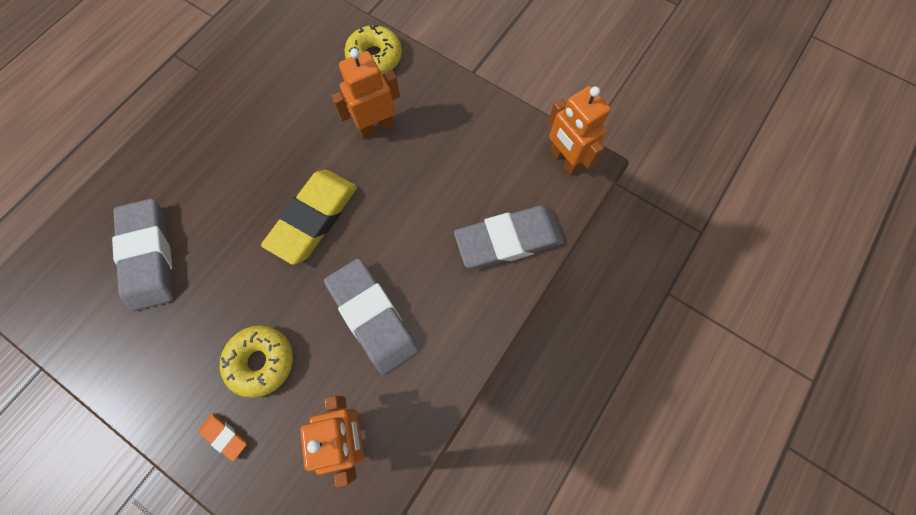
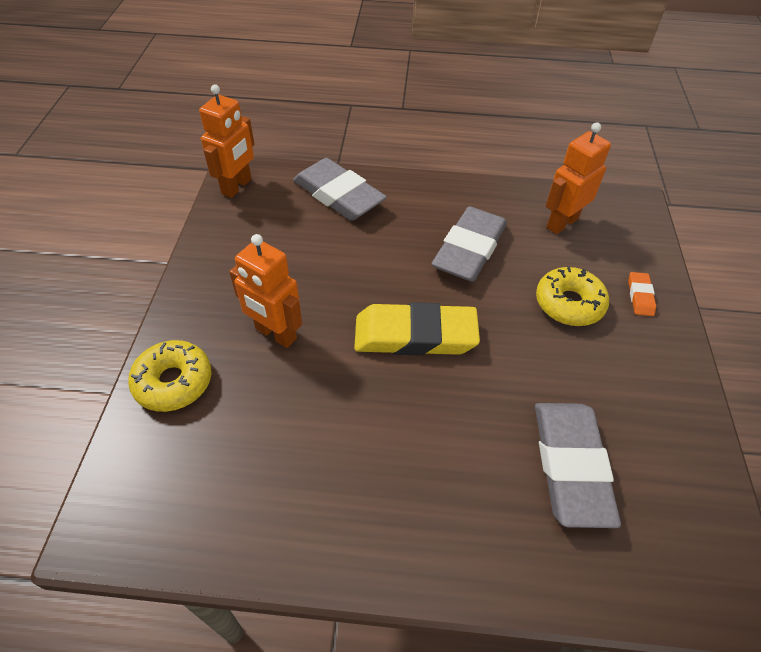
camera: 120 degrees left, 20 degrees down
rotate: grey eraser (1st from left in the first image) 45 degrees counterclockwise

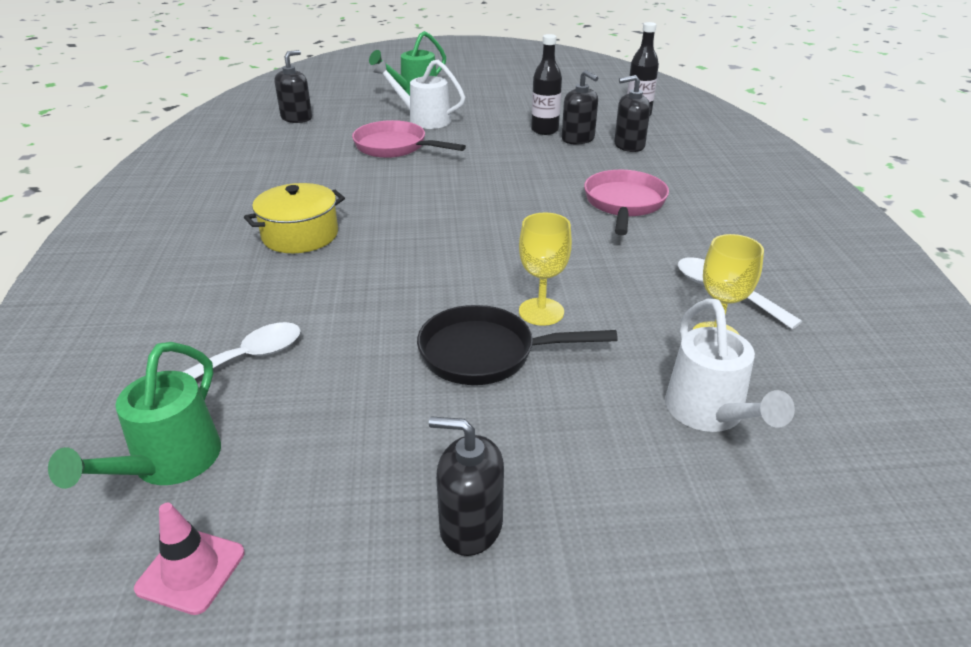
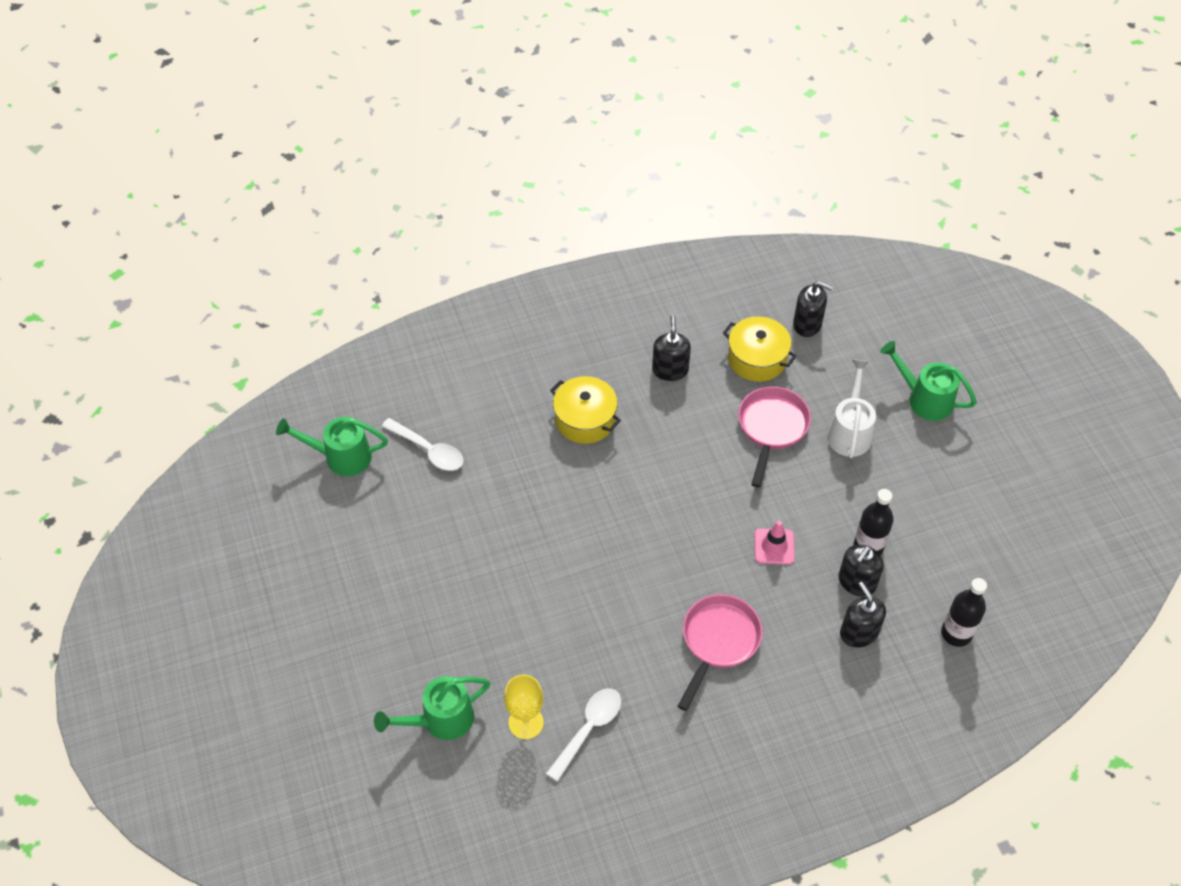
camera: 75 degrees right, 20 degrees up
delete: yellow goblet (1st from left); black pan
insert: yellow pot (2nd from left)
move: black soap dispenser (2nd from left in the first image) to black soap dispenser (1st from left); pink traffic cone
recolor: white watering can (2nd from left) to green watering can (2nd from left)
rotate: pink pan (2nd from left in the first image) 60 degrees counterclockwise

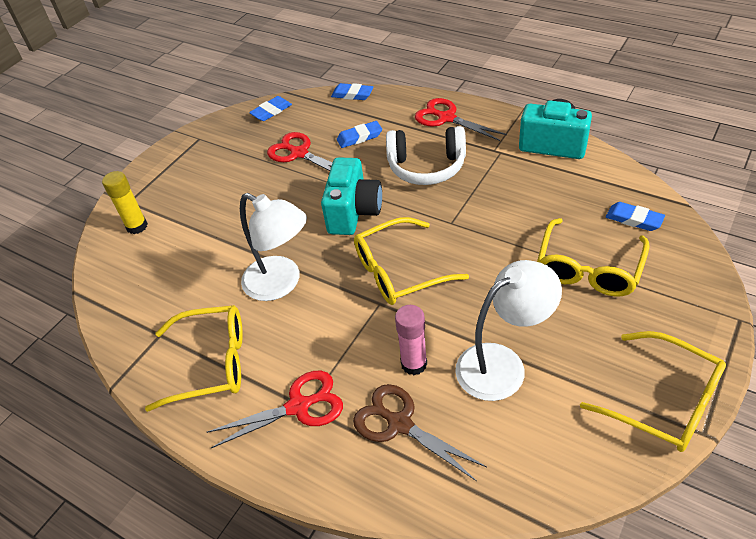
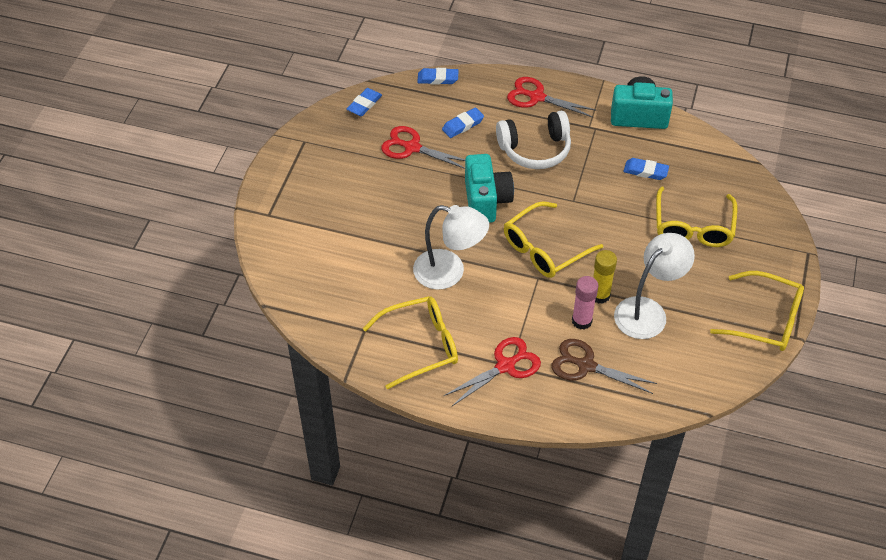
camera: 20 degrees left, 5 degrees up
move: yellow glue stick; blue eraser (4th from left)

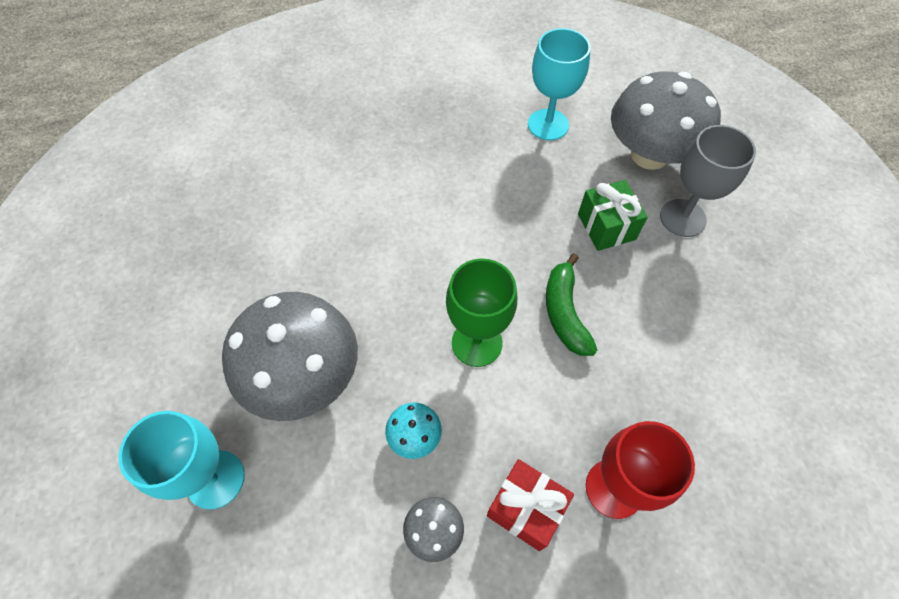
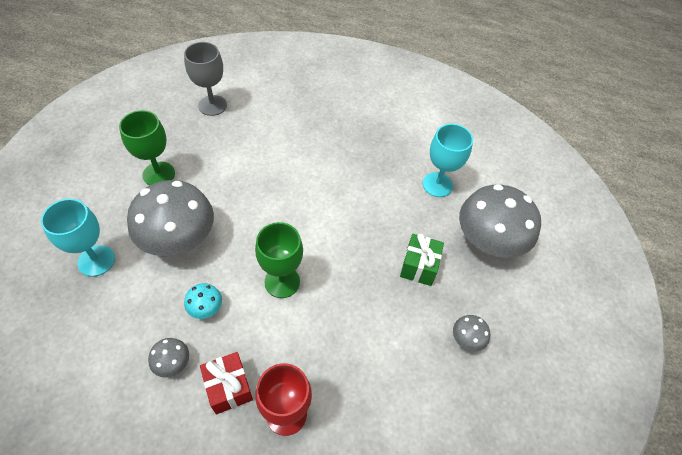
camera: 30 degrees right, 5 degrees down
delete: green banana
insert: green goblet (1st from left); grey mushroom (3rd from left)
move: grey goblet

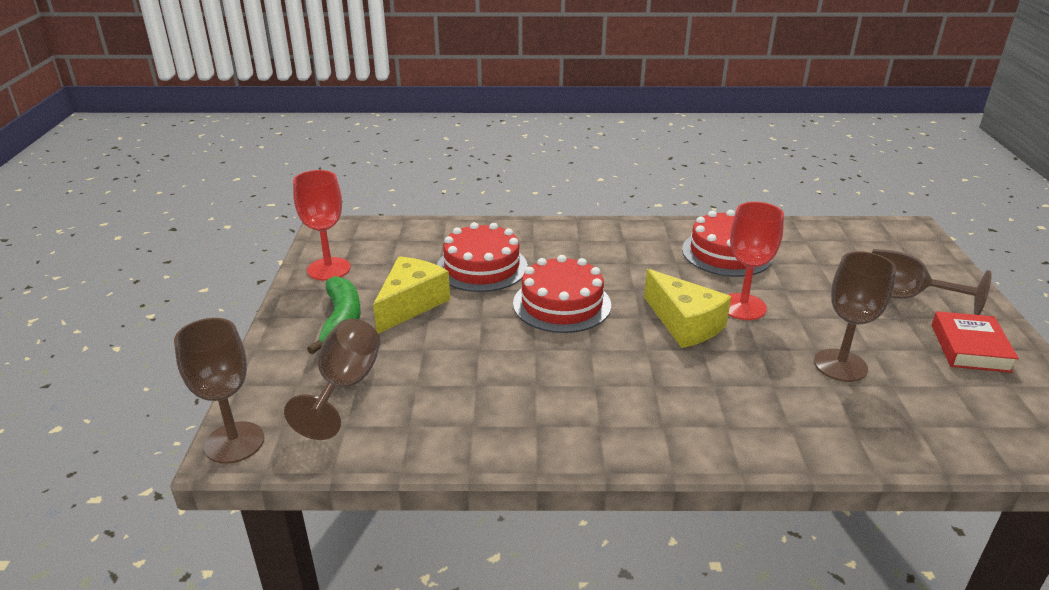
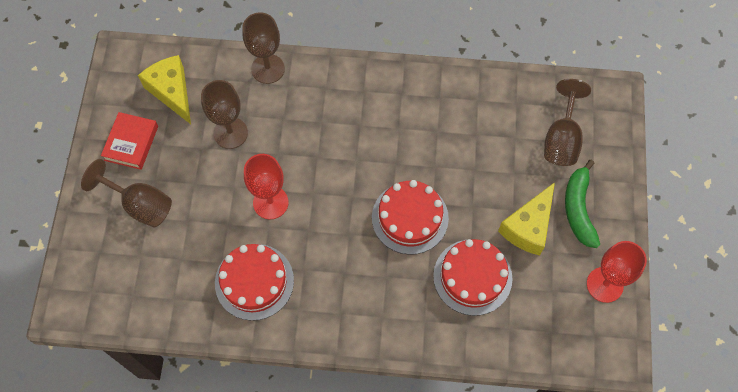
camera: 175 degrees left, 35 degrees up
move: yellow cheese (2nd from left in the first image) to yellow cheese (1st from left); brown goblet (1st from left in the first image) to brown goblet (3rd from left)

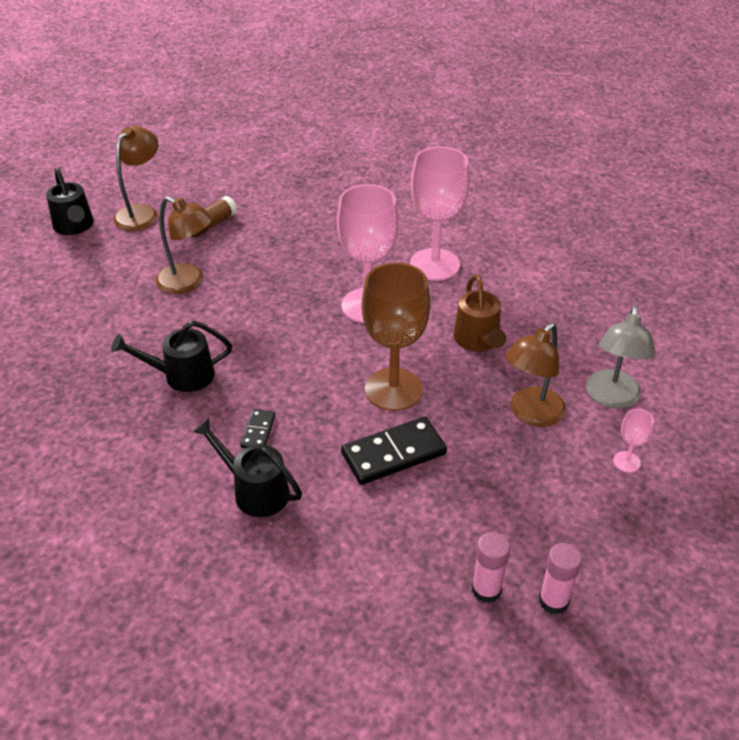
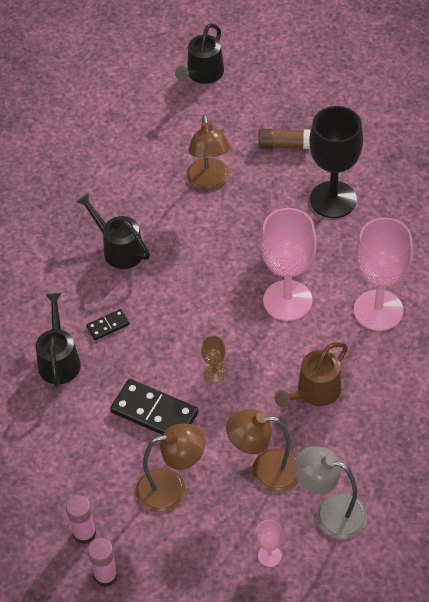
camera: 55 degrees right, 10 degrees up
insert: black goblet
move: brown lamp (1st from left)
rotate: grey lamp 45 degrees clockwise
resize: brown goblet x0.43

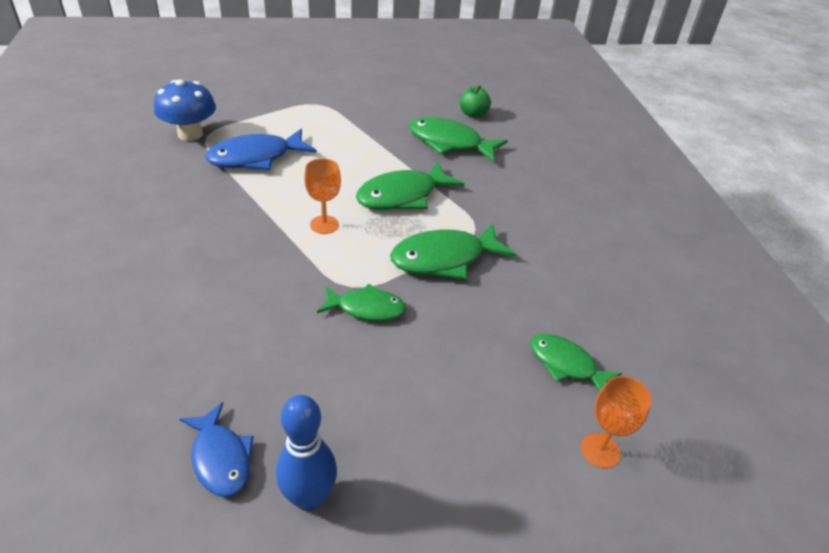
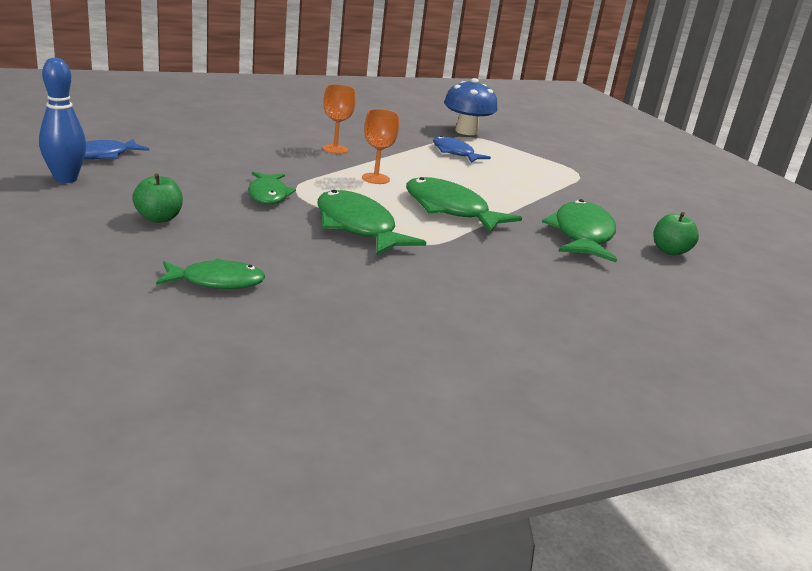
camera: 75 degrees right, 15 degrees down
insert: green apple (1st from left)
move: orange goblet (2nd from left in the first image) to orange goblet (1st from left)
rotate: green fish (5th from left in the first image) 60 degrees clockwise
resize: blue fish (2nd from left) x0.63

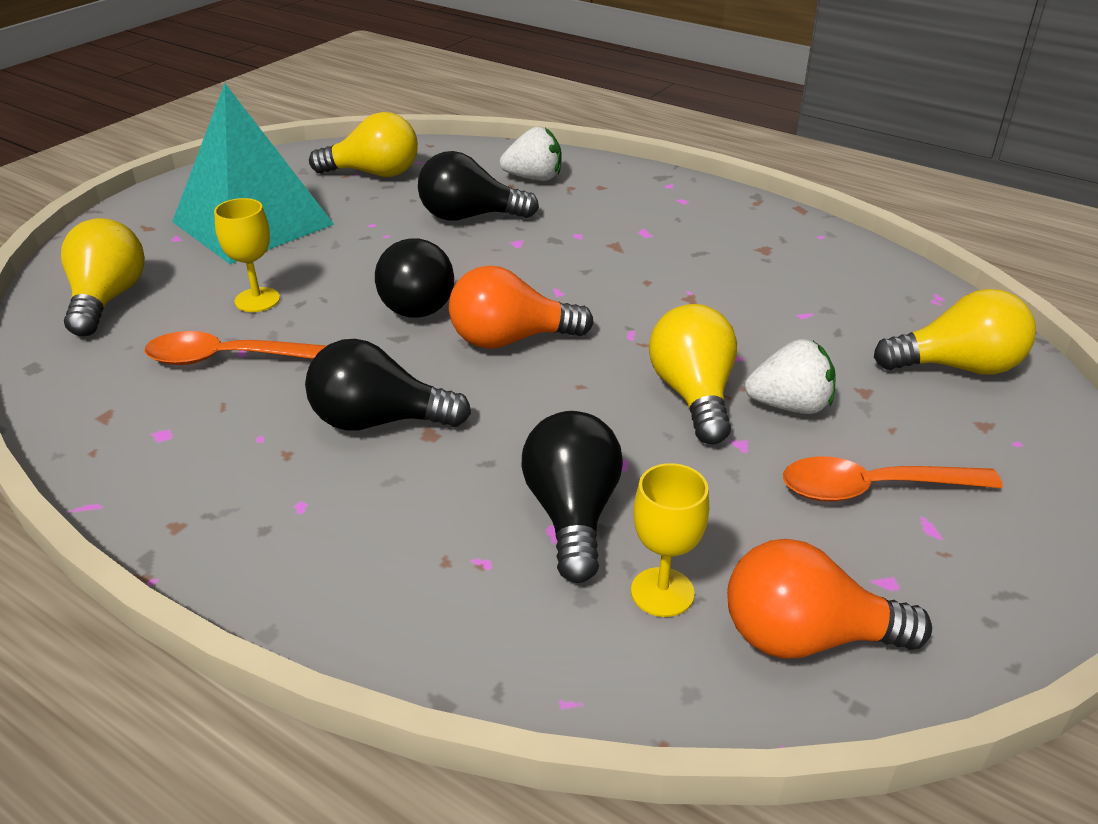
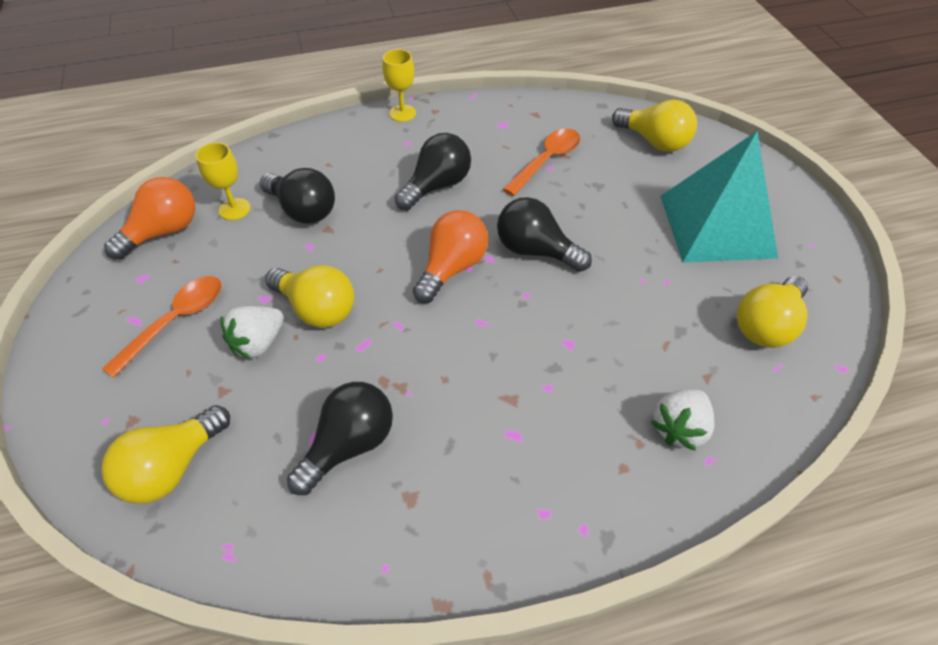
camera: 130 degrees right, 15 degrees up
move: black light bulb (3rd from left in the first image) to black light bulb (2nd from left); yellow goblet (1st from left in the first image) to yellow goblet (2nd from left)

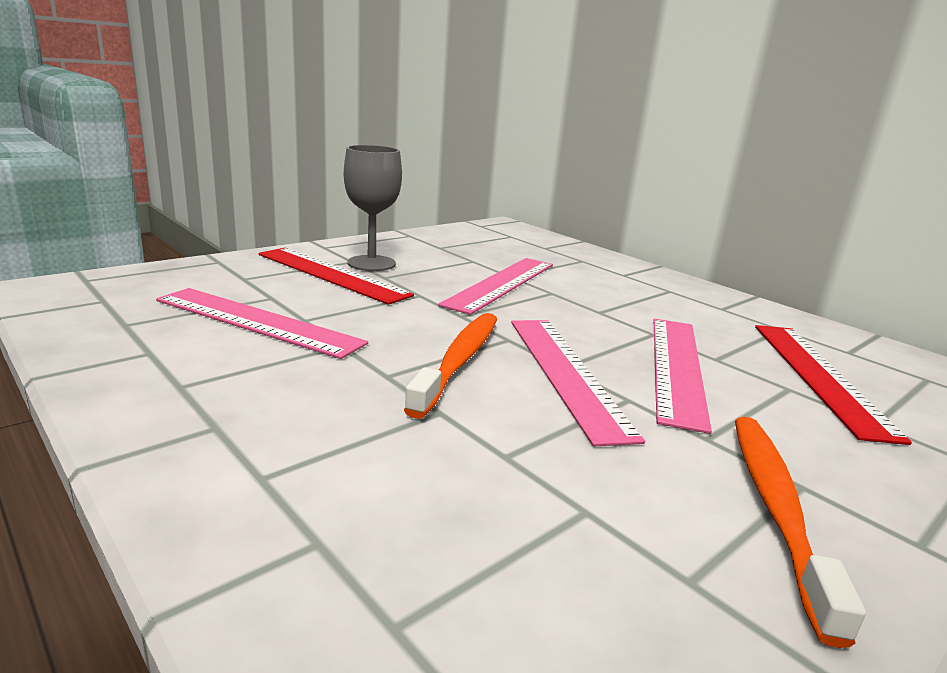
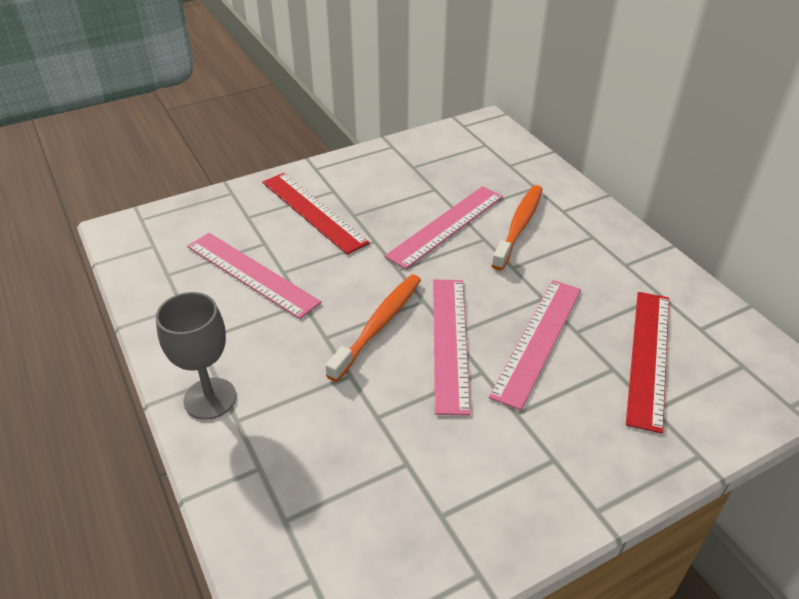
camera: 15 degrees right, 20 degrees up
move: grey goblet; orange toothbrush (2nd from left)

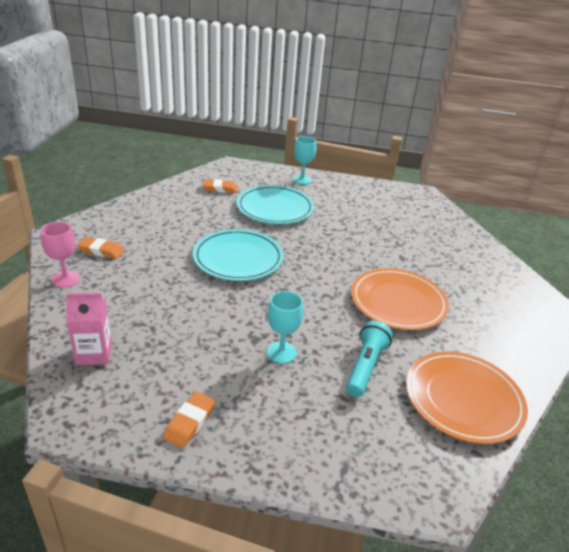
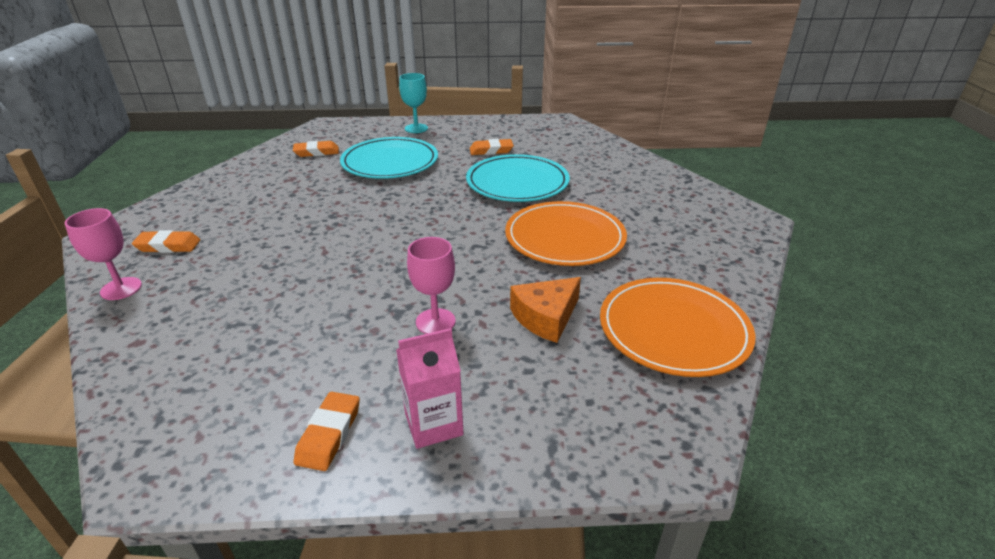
camera: 10 degrees left, 0 degrees up
insert: orange eraser (4th from left)
move: turquoise plate (1st from left in the first image) to turquoise plate (2nd from left); pink carton
replace: turquoise flashlight to orange cheese
recolor: turquoise goblet (1st from left) to pink goblet (2nd from left)

